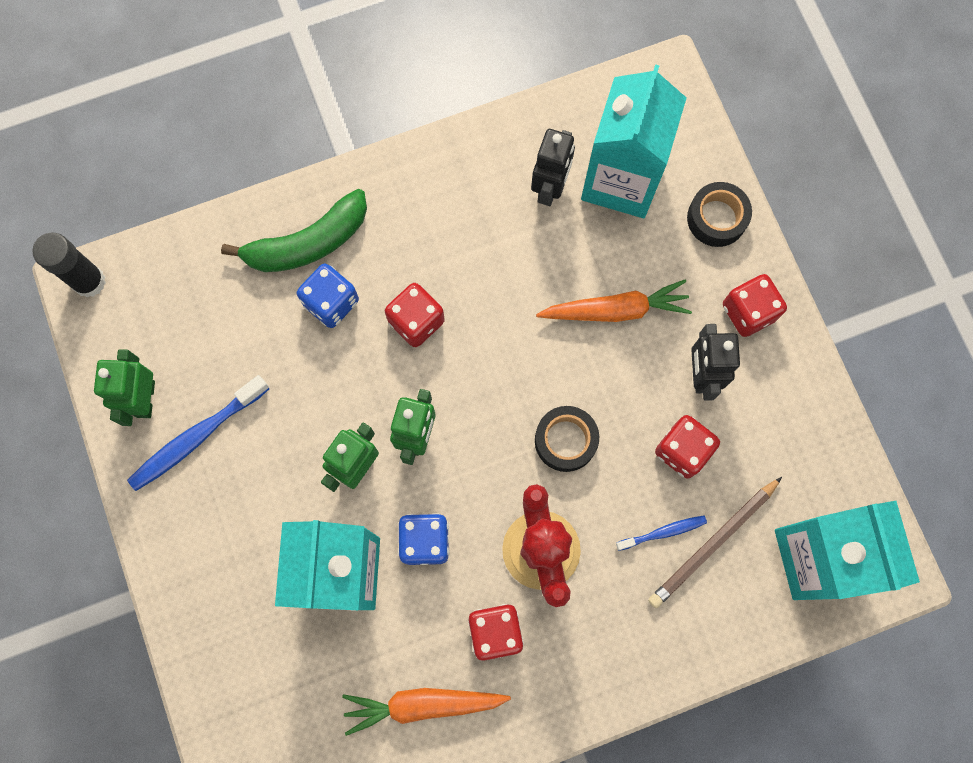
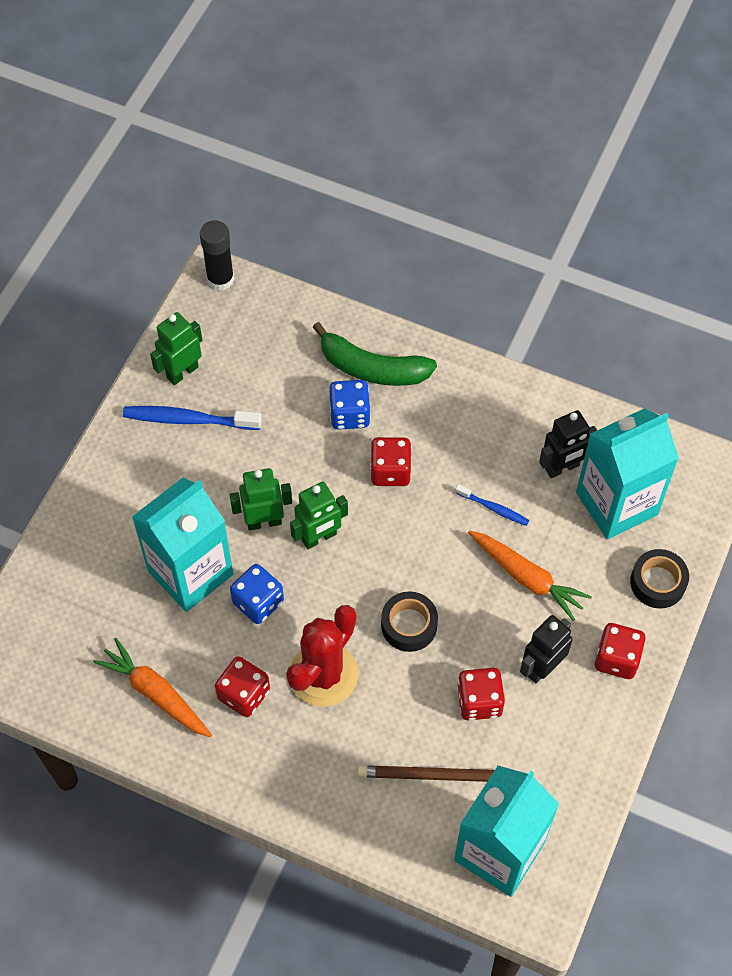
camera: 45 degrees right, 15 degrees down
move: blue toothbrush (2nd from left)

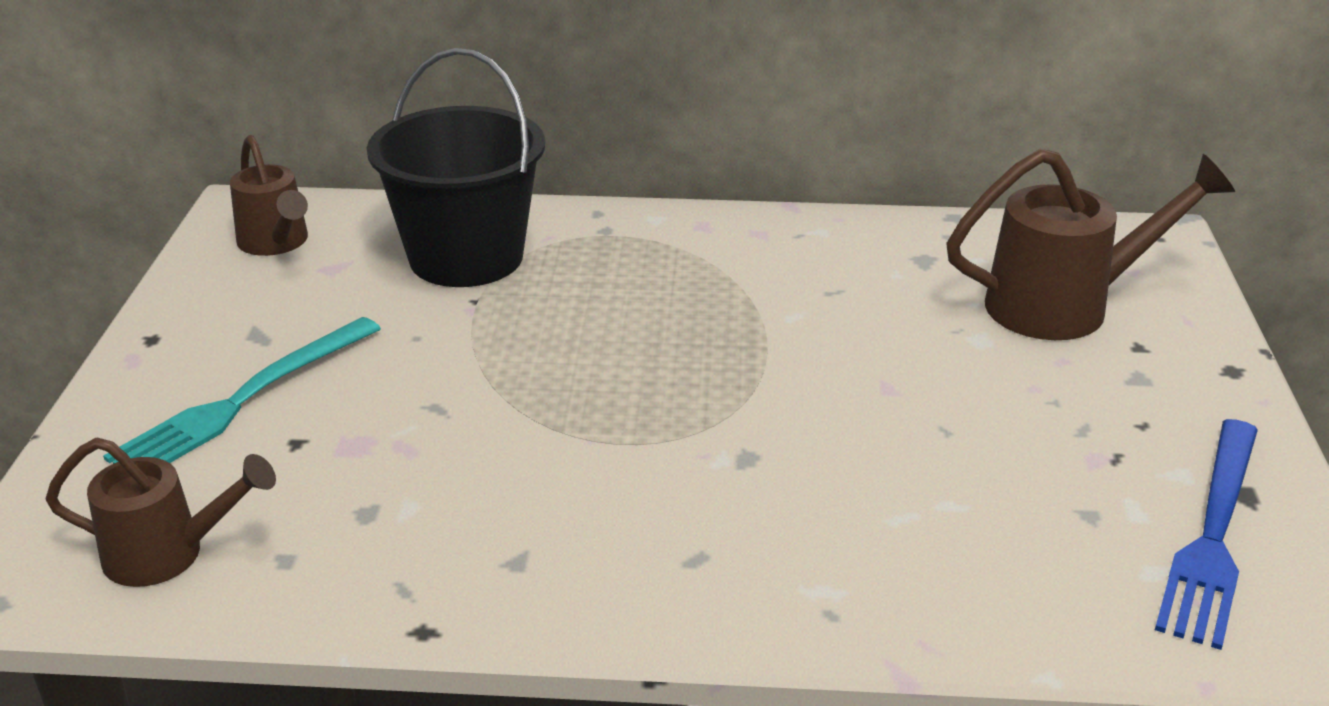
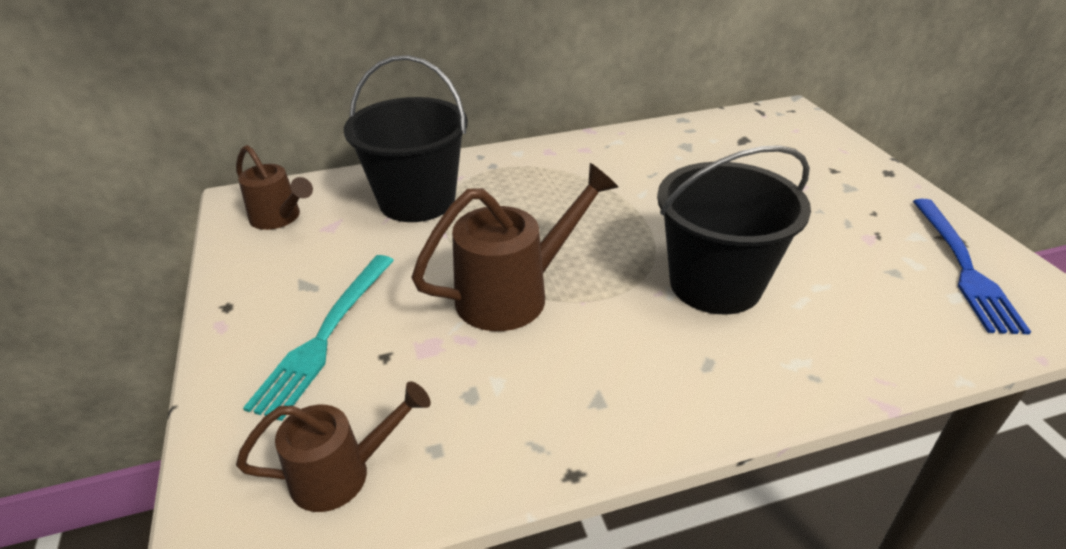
camera: 20 degrees left, 5 degrees up
insert: black bucket (2nd from left)
move: brown watering can (3rd from left)

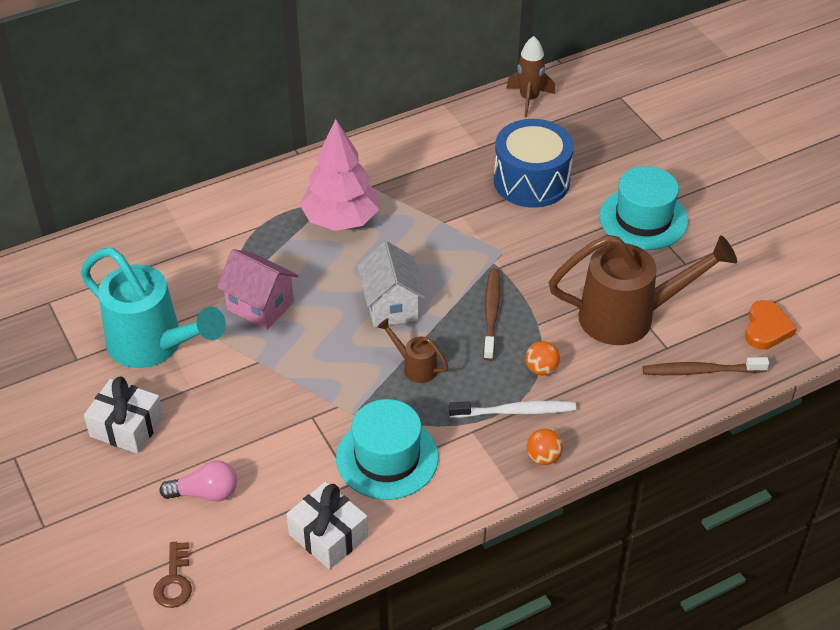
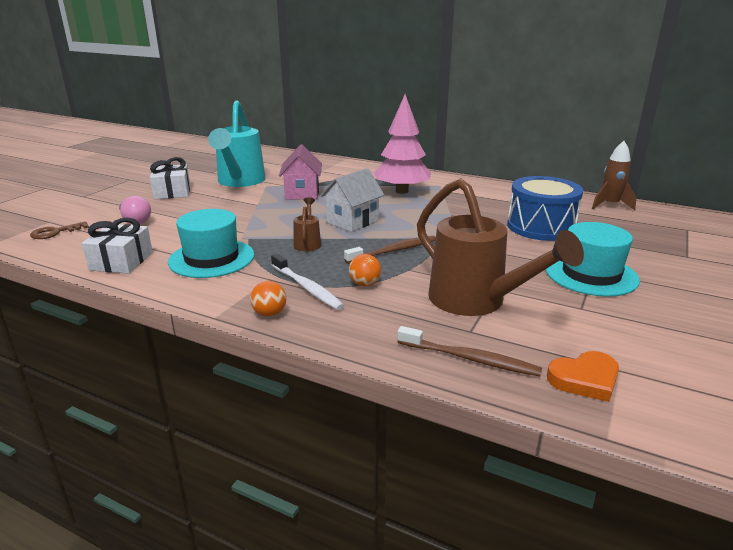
camera: 55 degrees right, 20 degrees down
rotate: brown toothbrush (2nd from left) 150 degrees clockwise

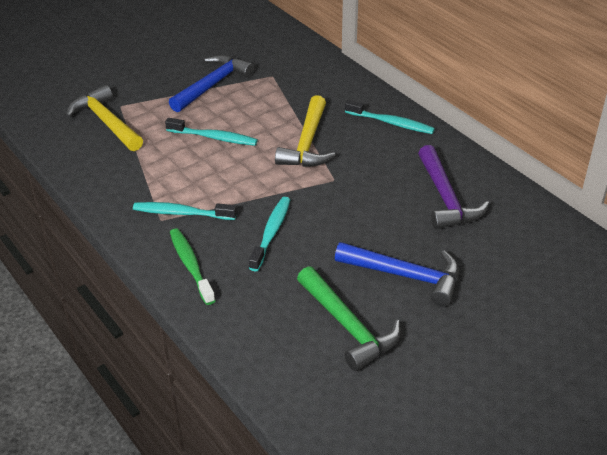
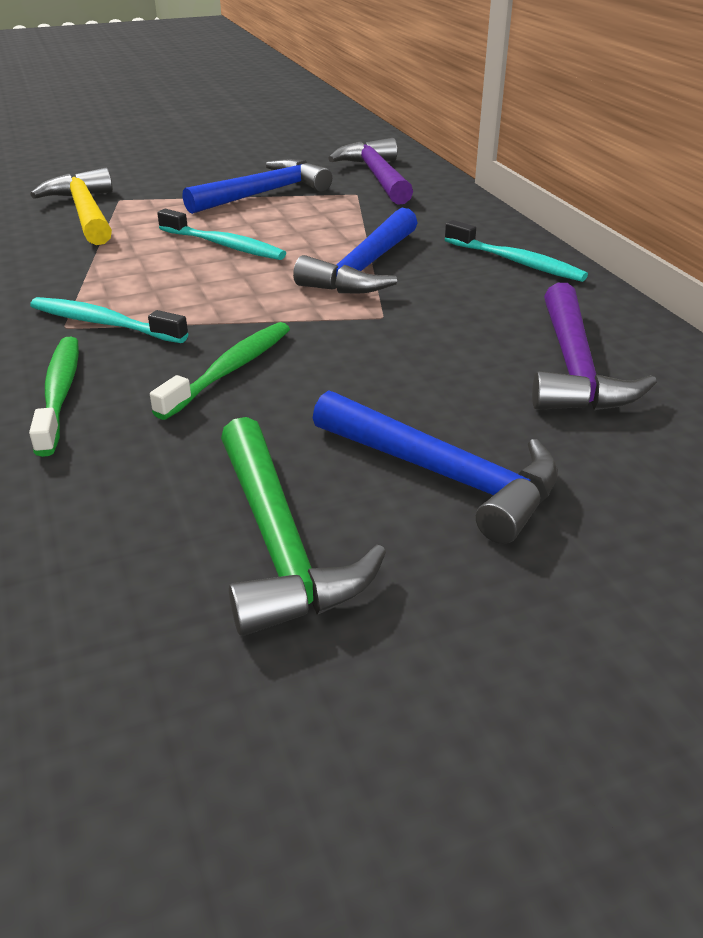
camera: 15 degrees right, 5 degrees down
insert: purple hammer (1st from left)
recolor: yellow hammer (2nd from left) to blue hammer (2nd from left); turquoise toothbrush (3rd from left) to green toothbrush (2nd from left)

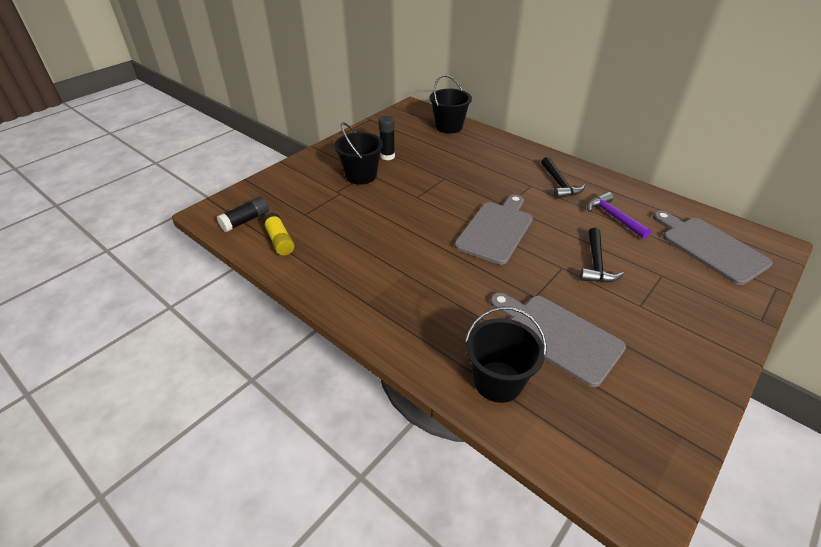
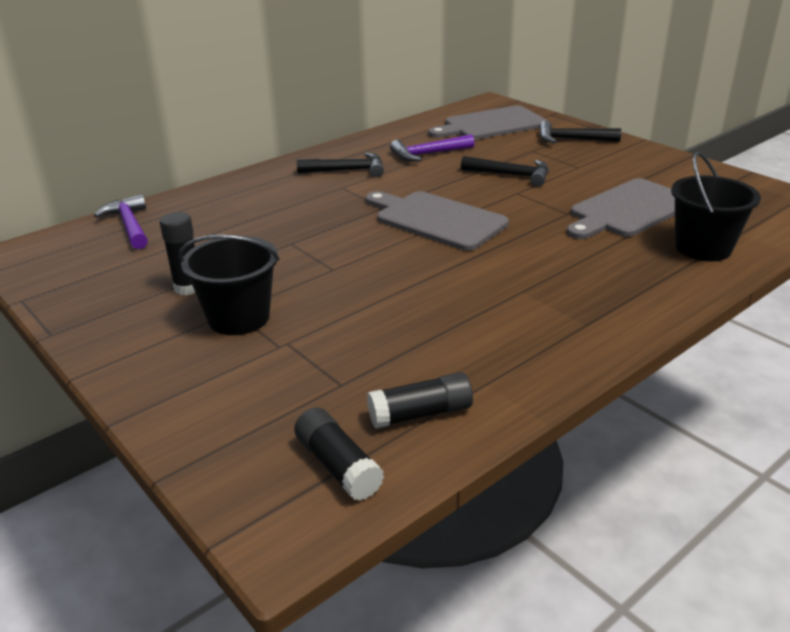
camera: 80 degrees left, 10 degrees down
insert: black hammer (3rd from left)
replace: black bucket (2nd from left) to purple hammer (1st from left)
recolor: yellow glue stick to black glue stick (3rd from left)

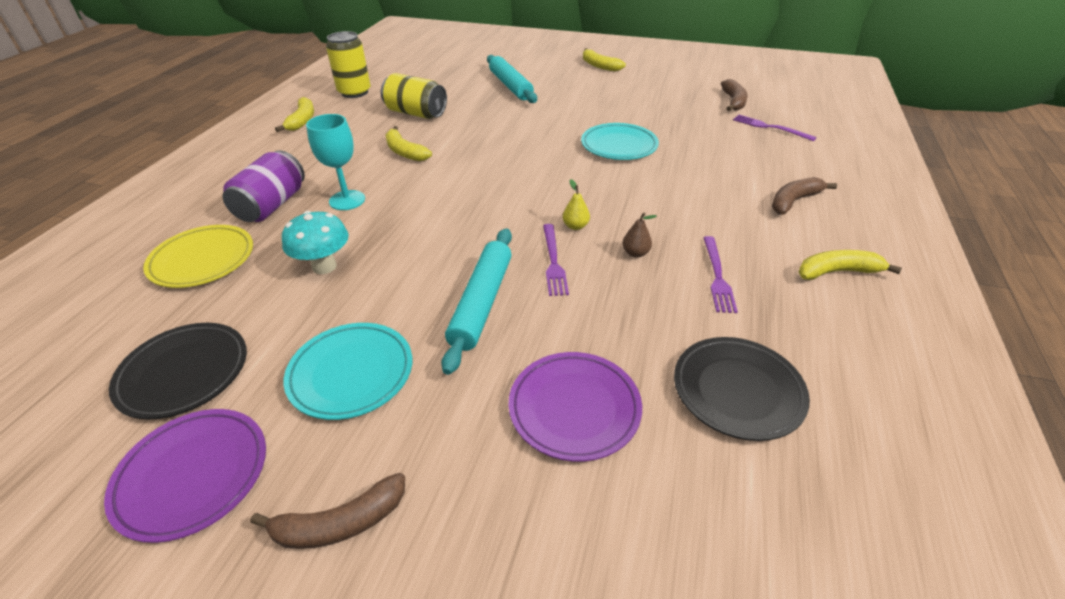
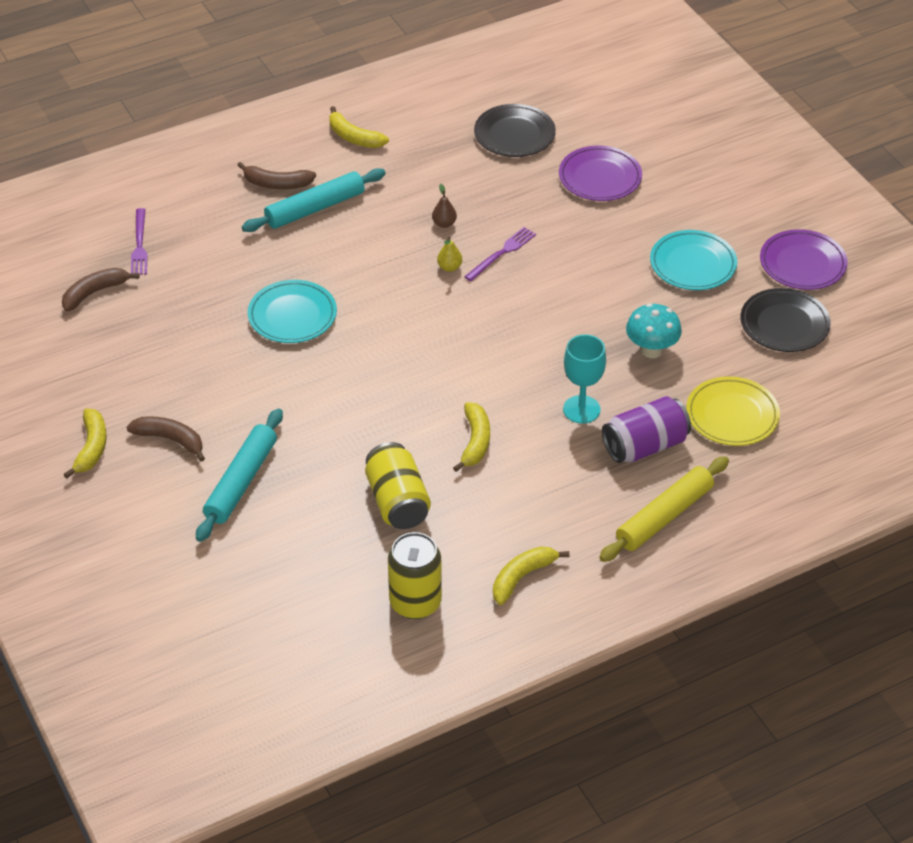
camera: 135 degrees left, 5 degrees up
delete: purple fork (2nd from left)
insert: yellow rolling pin
move: turquoise rolling pin (1st from left in the first image) to turquoise rolling pin (2nd from left); brown banana (1st from left in the first image) to brown banana (2nd from left)

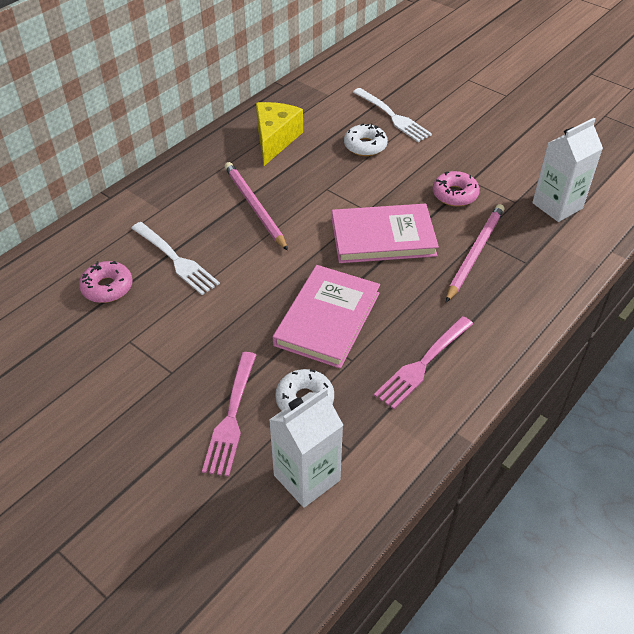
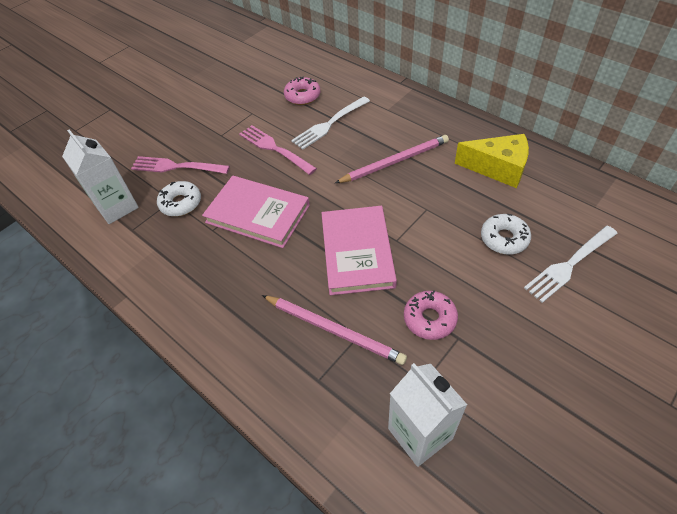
camera: 95 degrees right, 5 degrees up
move: pink fork (2nd from left)

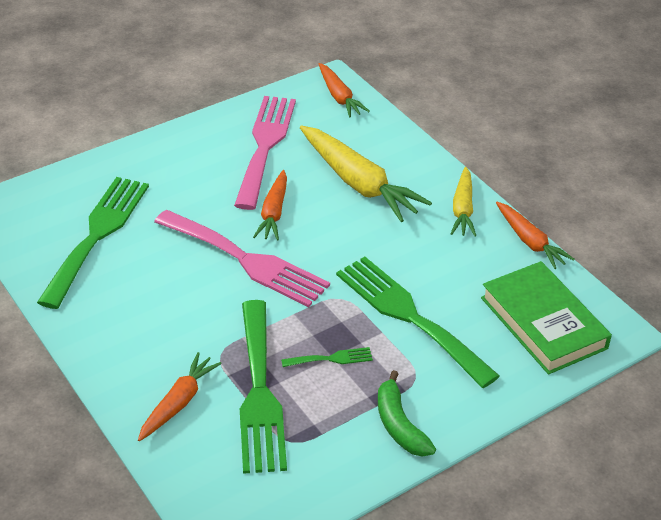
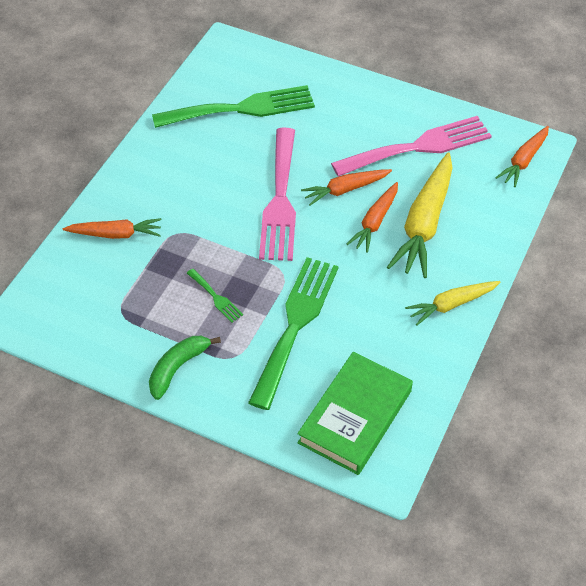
camera: 60 degrees right, 10 degrees up
delete: green fork (2nd from left)
move: orange carrot (4th from left in the first image) to orange carrot (3rd from left)

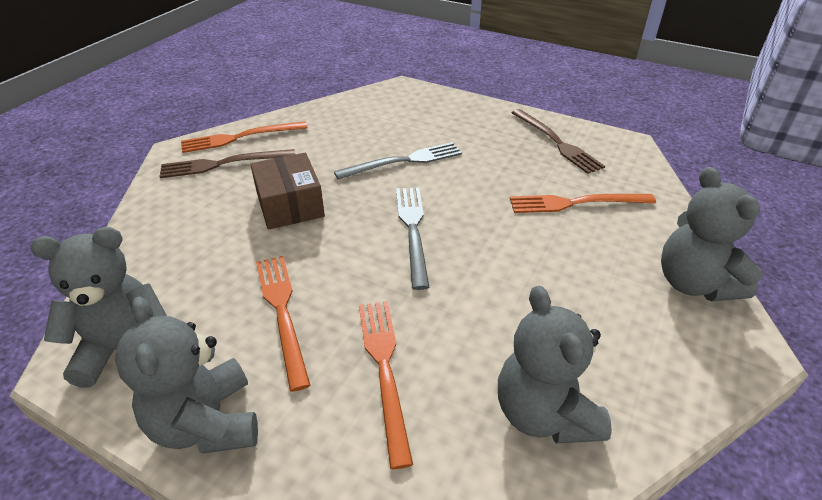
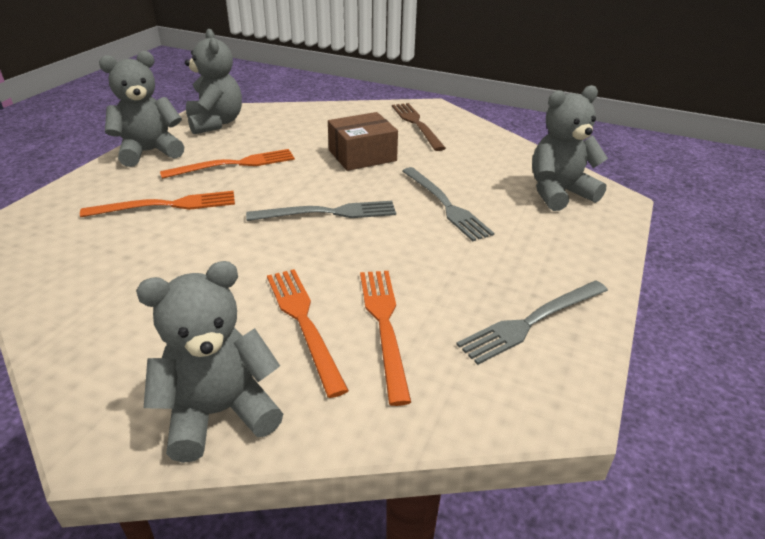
camera: 85 degrees right, 5 degrees down
move: orange fork (1st from left in the first image) to orange fork (3rd from left); grey teddy bear (3rd from left in the first image) to grey teddy bear (4th from left)
recolor: brown fork (2nd from left) to grey fork (3rd from left)

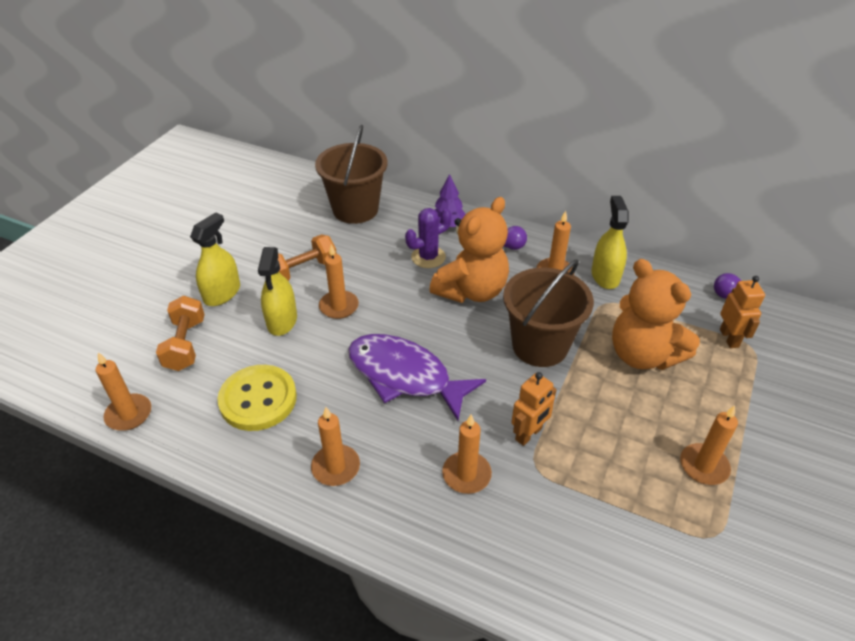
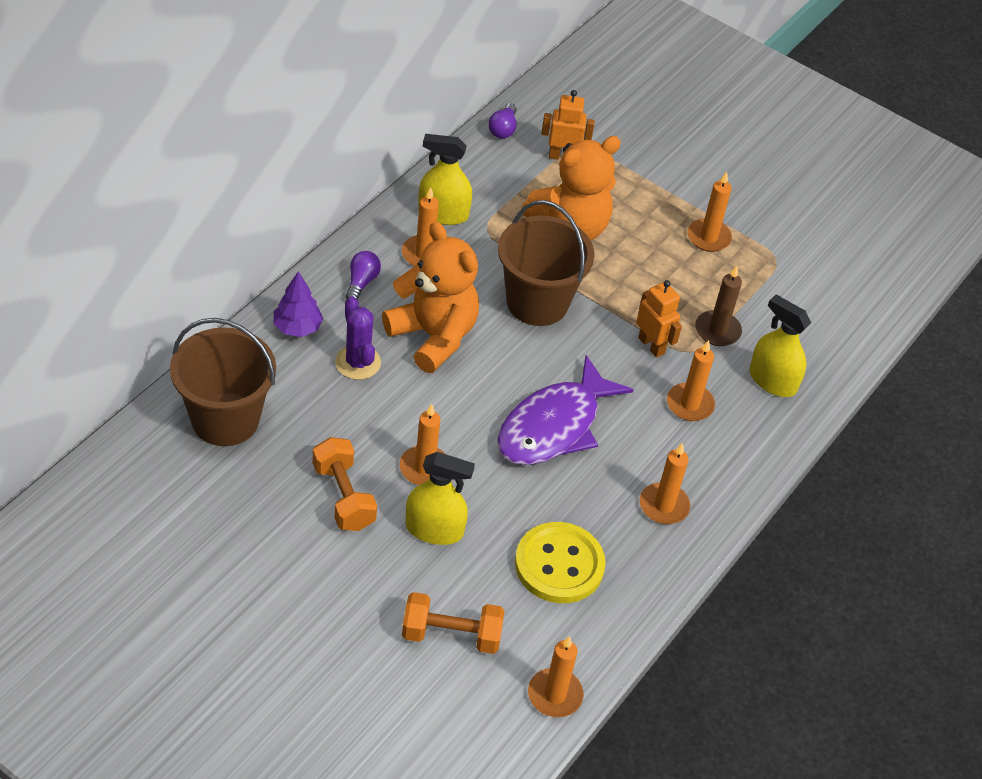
camera: 85 degrees left, 5 degrees up
insert: brown candle
move: yellow spray bottle (1st from left in the first image) to yellow spray bottle (3rd from left)

